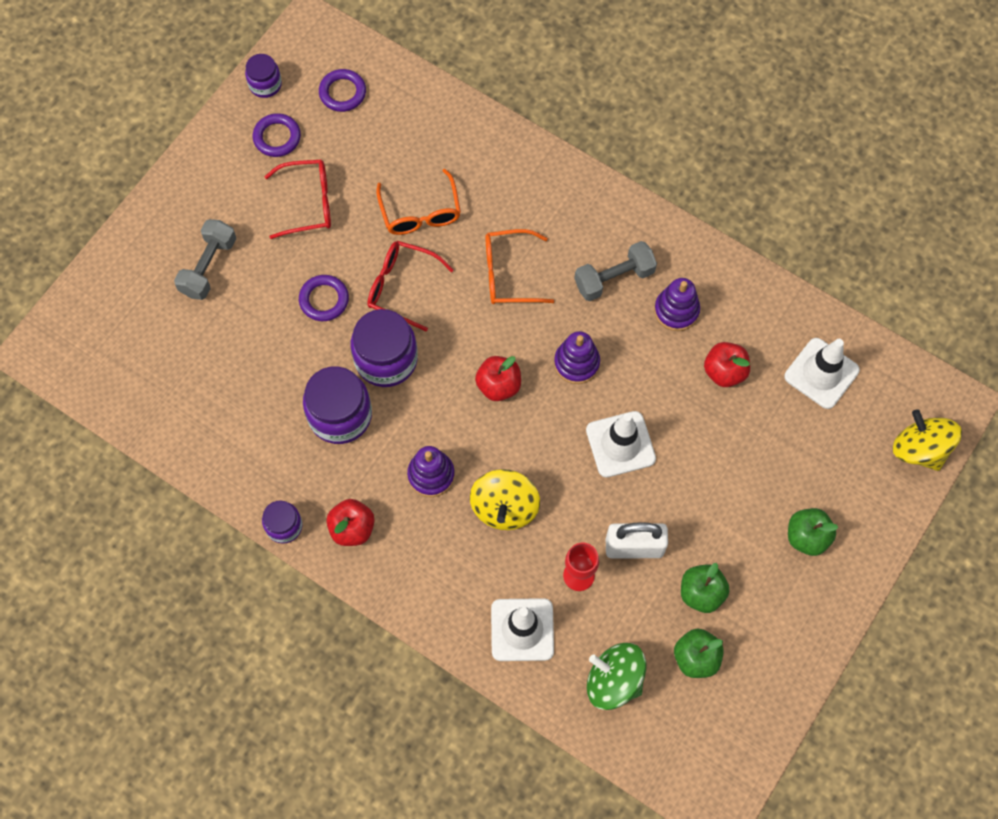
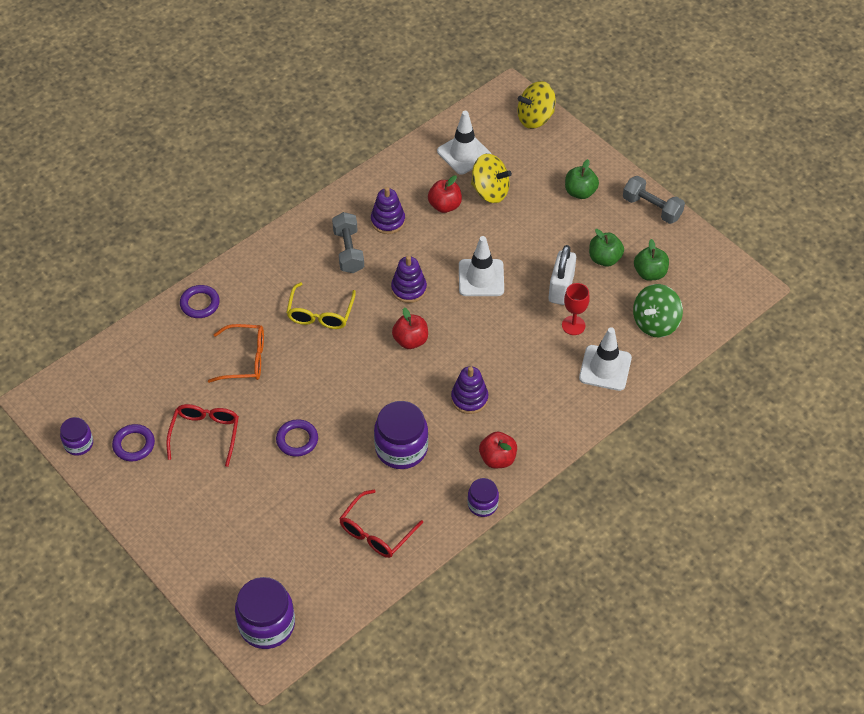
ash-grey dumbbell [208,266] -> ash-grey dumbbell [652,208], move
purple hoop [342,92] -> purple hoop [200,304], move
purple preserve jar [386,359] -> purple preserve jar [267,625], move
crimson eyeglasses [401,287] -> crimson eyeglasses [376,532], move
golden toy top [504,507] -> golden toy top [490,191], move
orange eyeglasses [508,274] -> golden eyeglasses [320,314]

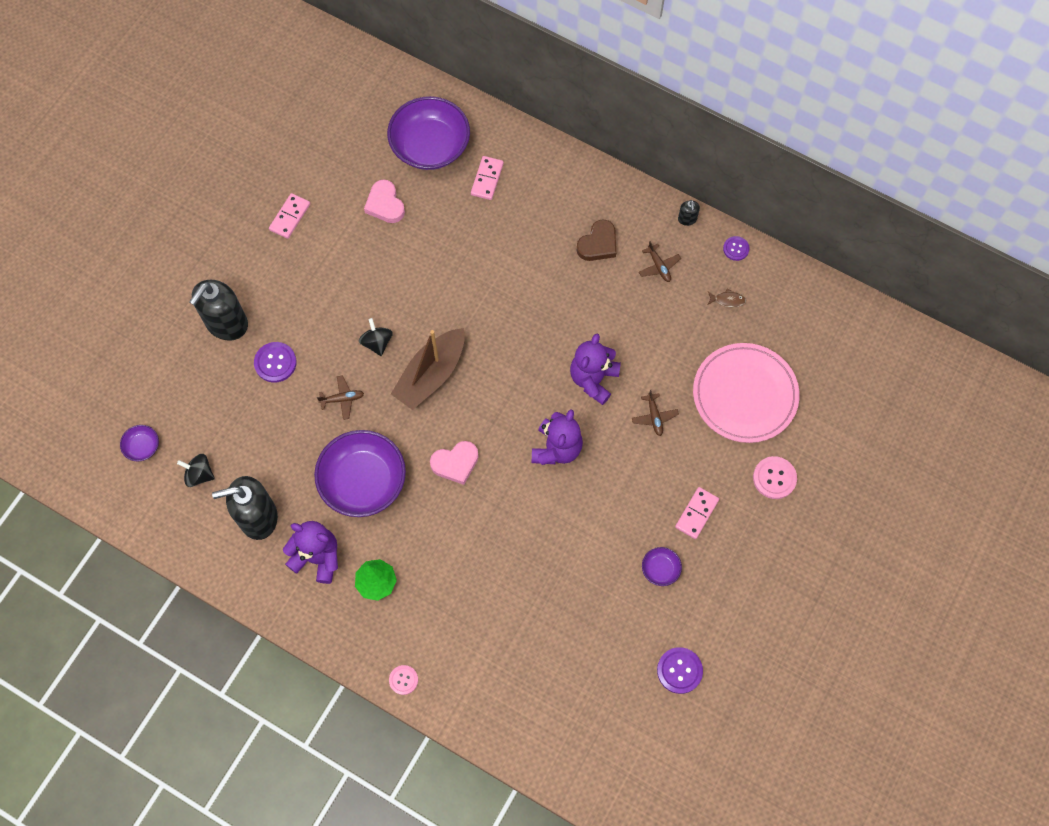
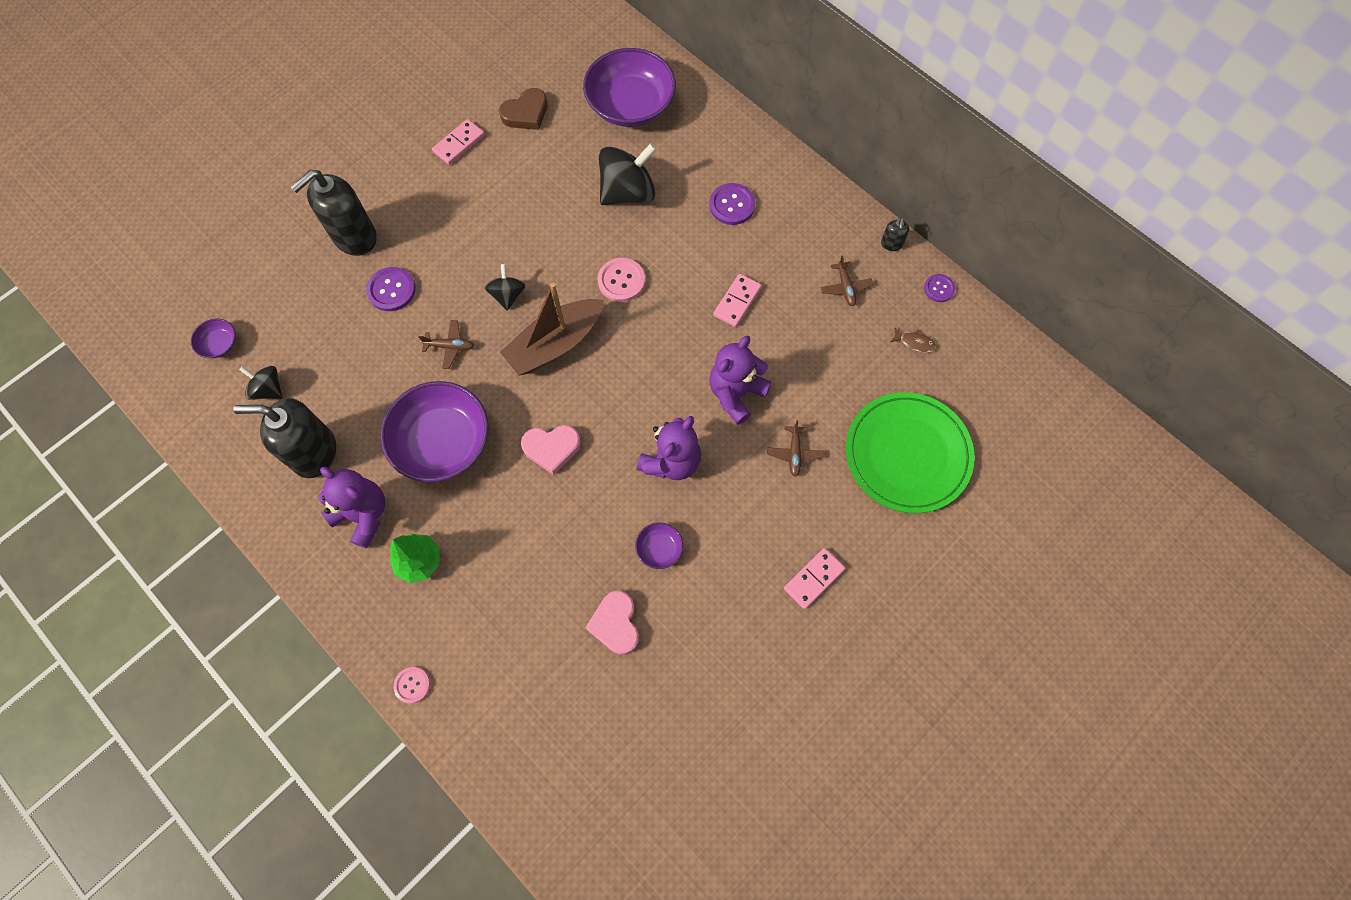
none -> jet-black toy top [628,192]
rose-pink heart [385,204] -> rose-pink heart [615,624], move
rose-pink domino piece [487,179] -> rose-pink domino piece [737,301], move
russet heart [598,244] -> russet heart [526,113], move
purple bowl [660,569] -> purple bowl [659,549], move
purple shirt button [679,670] -> purple shirt button [732,205], move
rose-pink shirt button [774,478] -> rose-pink shirt button [621,281], move
rose-pink plate [745,394] -> green plate [907,454]

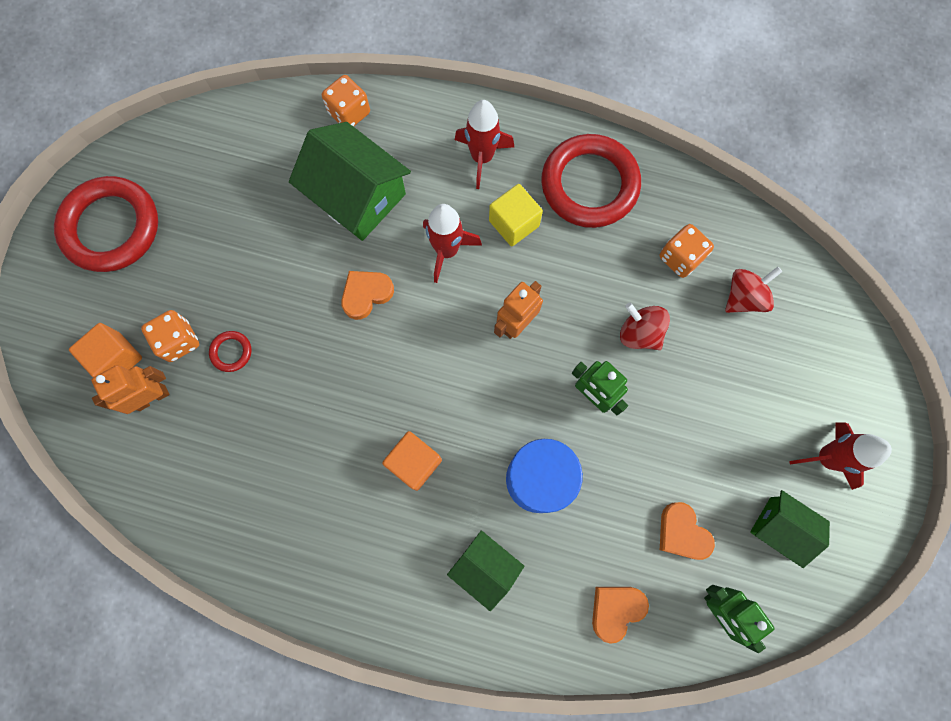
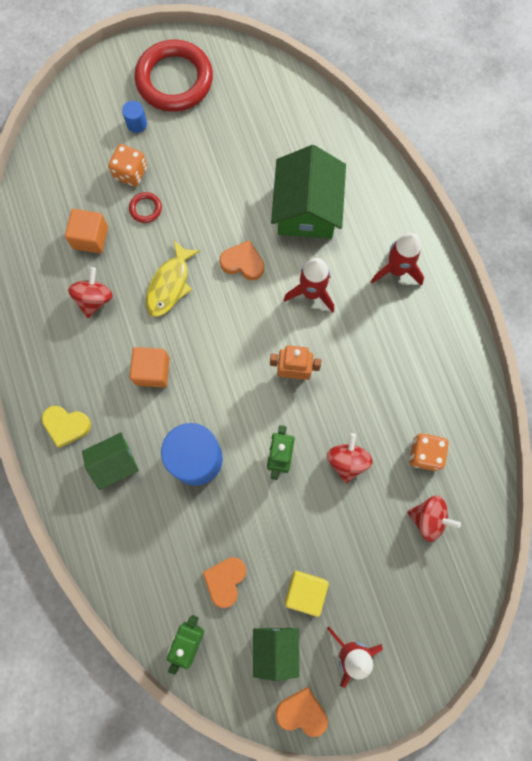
orange robot [152,397] -> none
orange dice [349,113] -> none
crimson hoop [589,185] -> none
none -> golden heart [66,425]
none -> crimson toy top [94,299]
none -> blue cylinder shape [137,123]
none -> golden fish figure [170,284]
orange cube [116,358] -> orange cube [90,238], move
golden cube [514,223] -> golden cube [305,591], move
orange heart [616,610] -> orange heart [302,712], move
green cottage [485,568] -> green cottage [114,463], 60 degrees clockwise

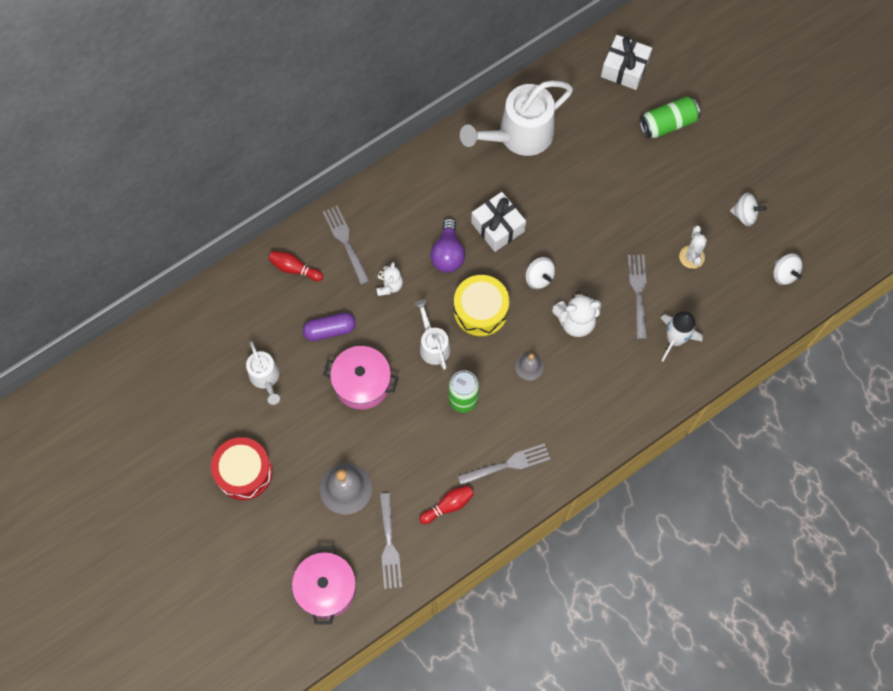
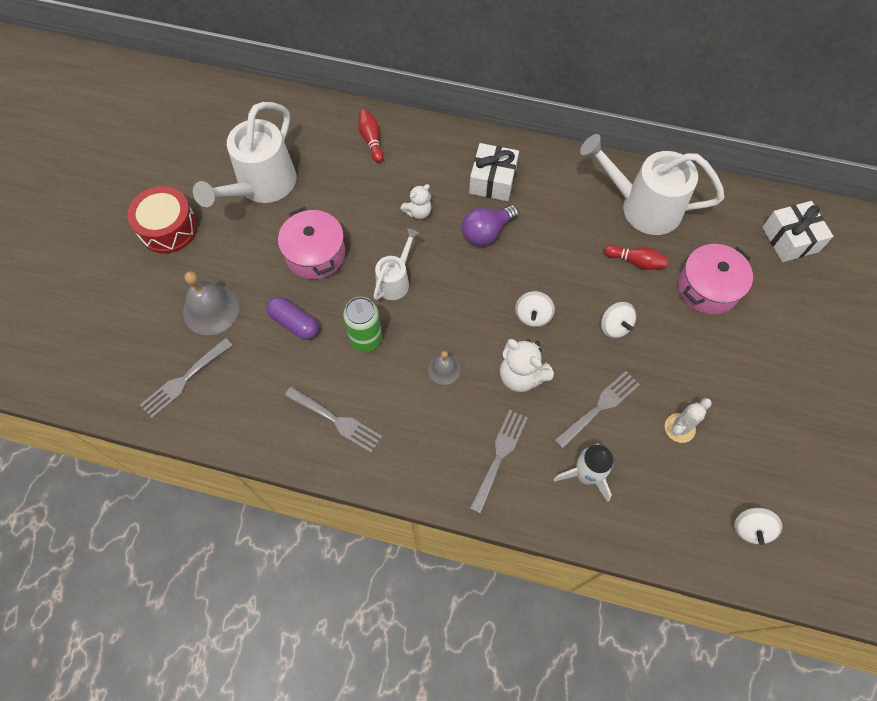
golden drum [480,310] -> none
green can [668,123] -> none
rose-pink pot [326,588] -> rose-pink pot [708,288], move
purple capsule [330,330] -> purple capsule [294,323], move
ash-grey fork [345,241] -> ash-grey fork [499,456], move
crimson tenpin [448,506] -> crimson tenpin [635,261], move
white gift [497,227] -> white gift [492,181], move
white toy top [744,215] -> white toy top [615,326], move
white sprinkling can [266,378] -> white sprinkling can [261,186], x1.86

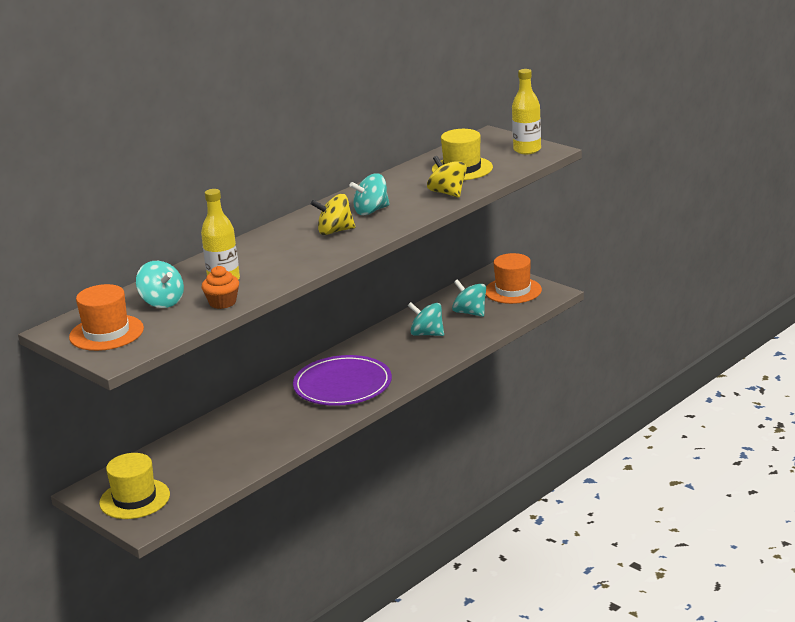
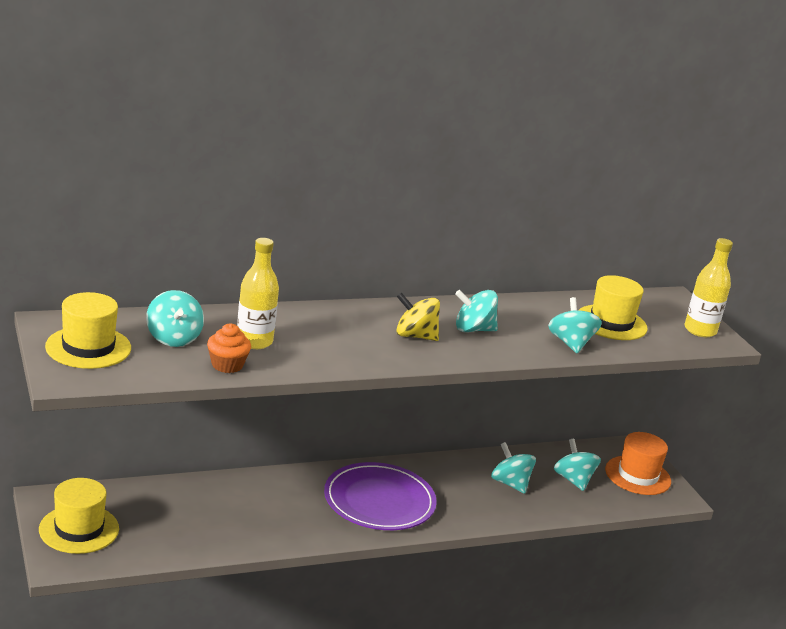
orange hat [106,333] -> golden hat [88,347]
golden toy top [447,193] -> teal toy top [570,343]

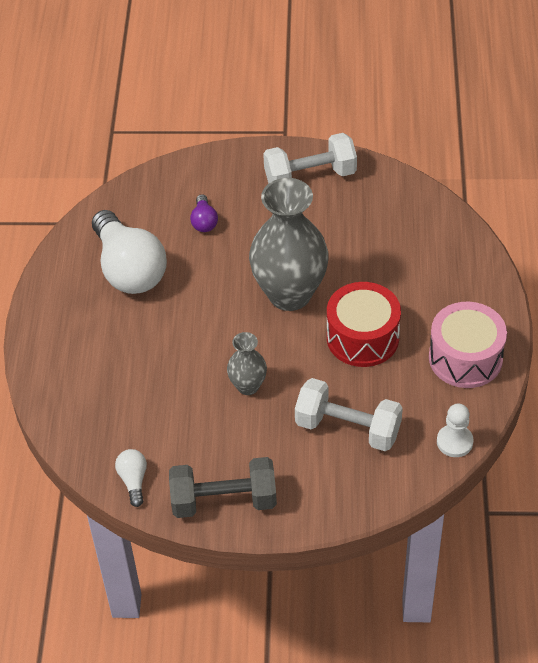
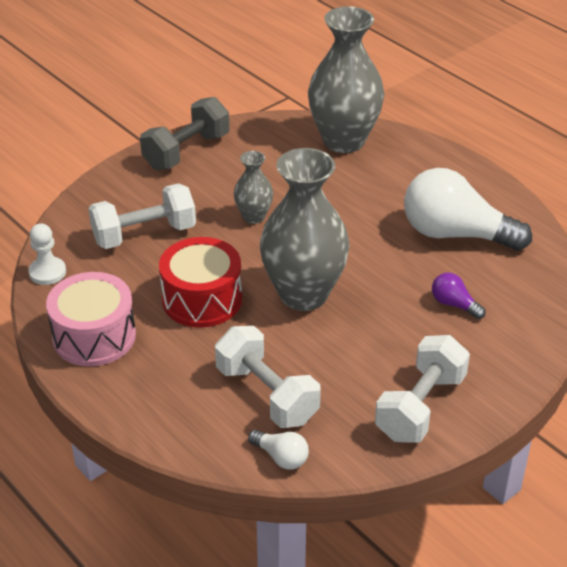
none -> white dumbbell [267,394]
none -> ash-grey tall vase [344,141]
white light bulb [133,480] -> white light bulb [281,457], move

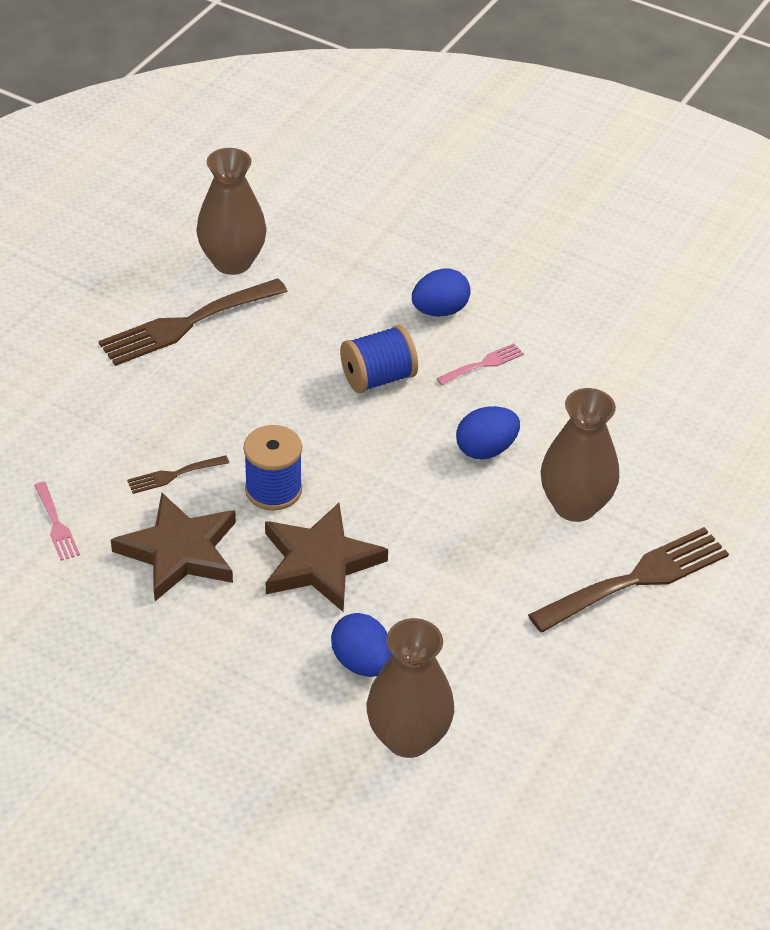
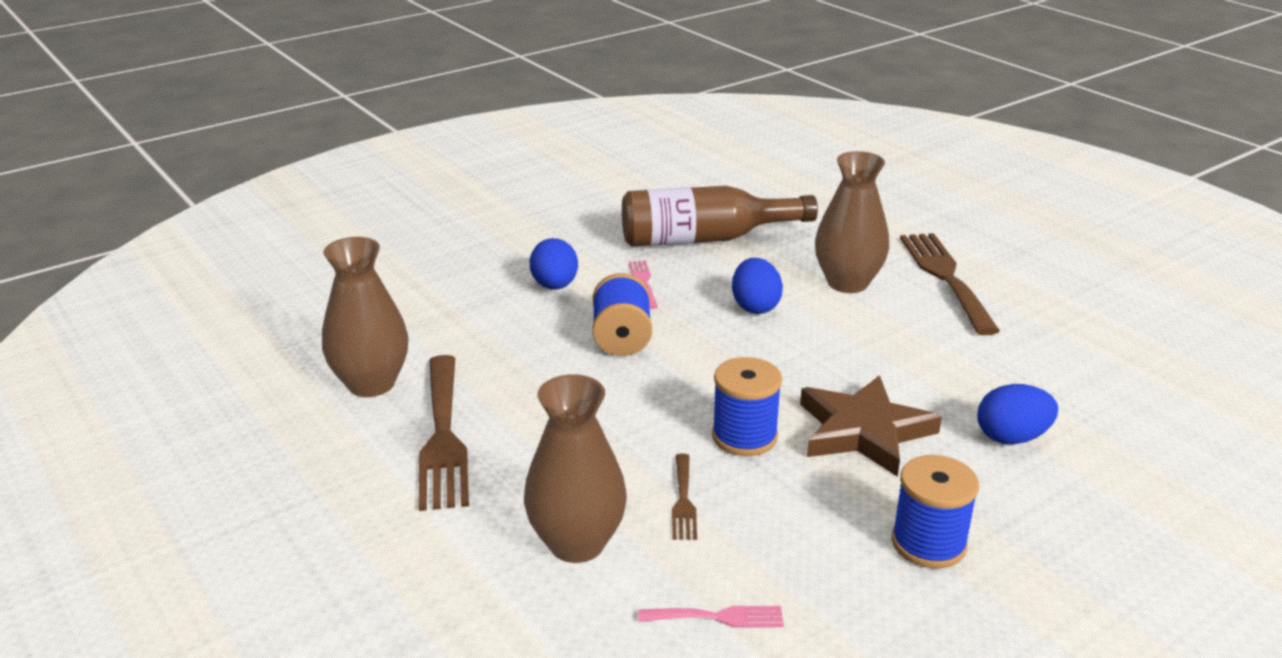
russet five-pointed star [179,551] -> none
none -> russet drink bottle [705,239]
none -> blue spool [928,543]
russet tall vase [408,738] -> russet tall vase [577,543], move

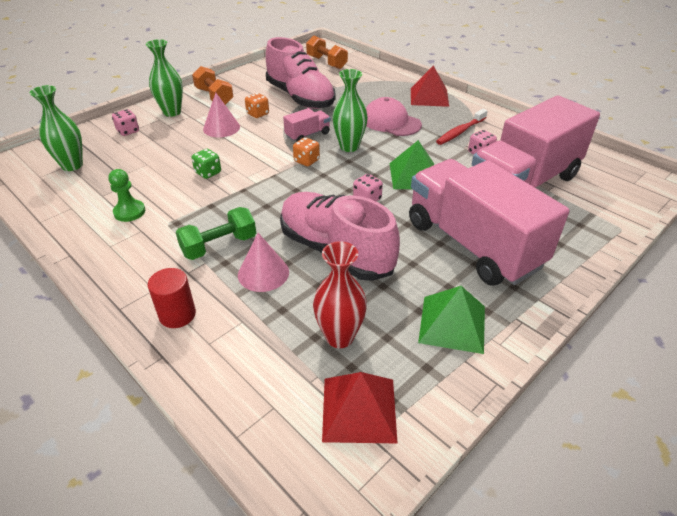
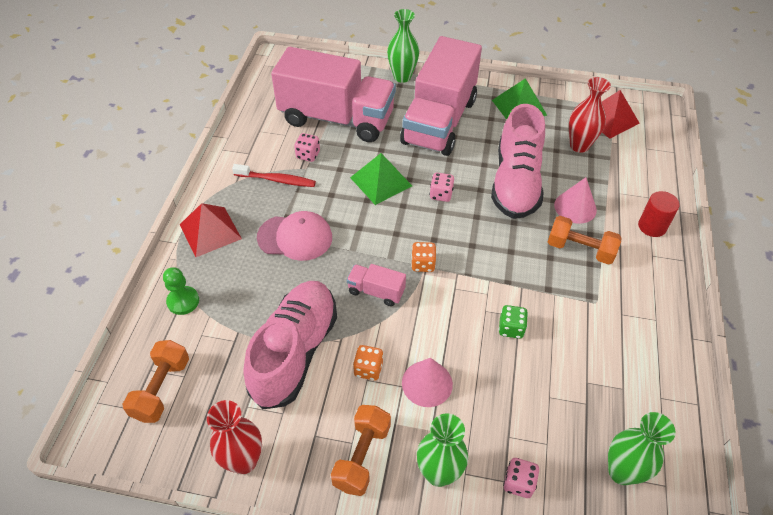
none -> crimson tall vase [244,461]
green chess pawn [129,212] -> green chess pawn [183,301], move
green tall vase [349,147] -> green tall vase [402,77], move
green dumbbell [219,246] -> orange dumbbell [580,249]
rose-pink peaked cap [391,122] -> rose-pink peaked cap [295,237], 90 degrees counterclockwise

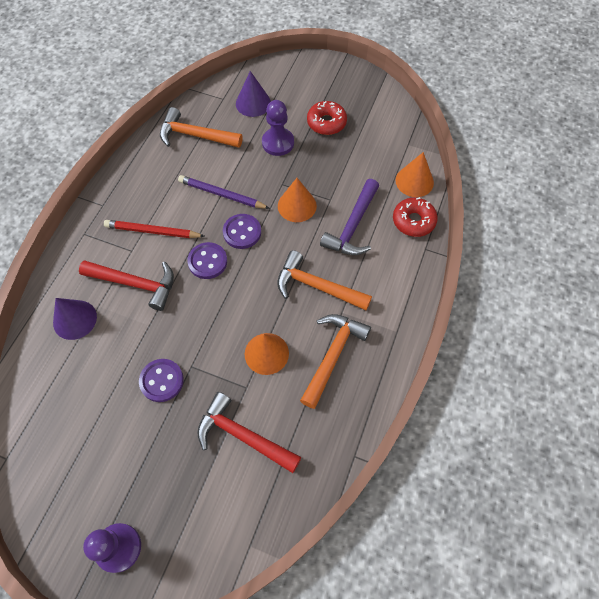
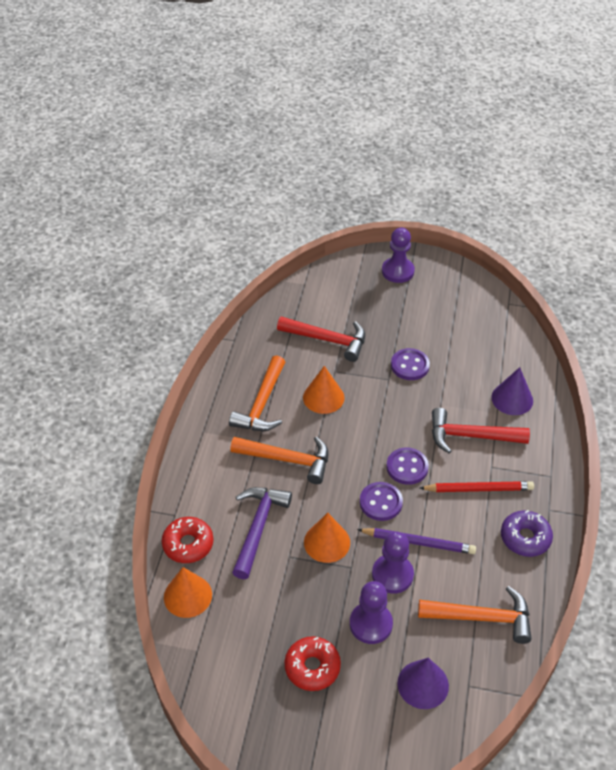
none -> purple chess pawn [392,575]
none -> purple doughnut [525,538]

